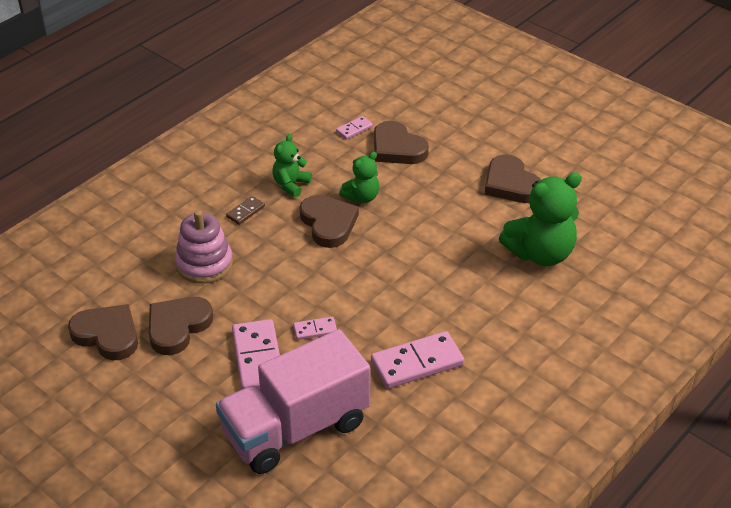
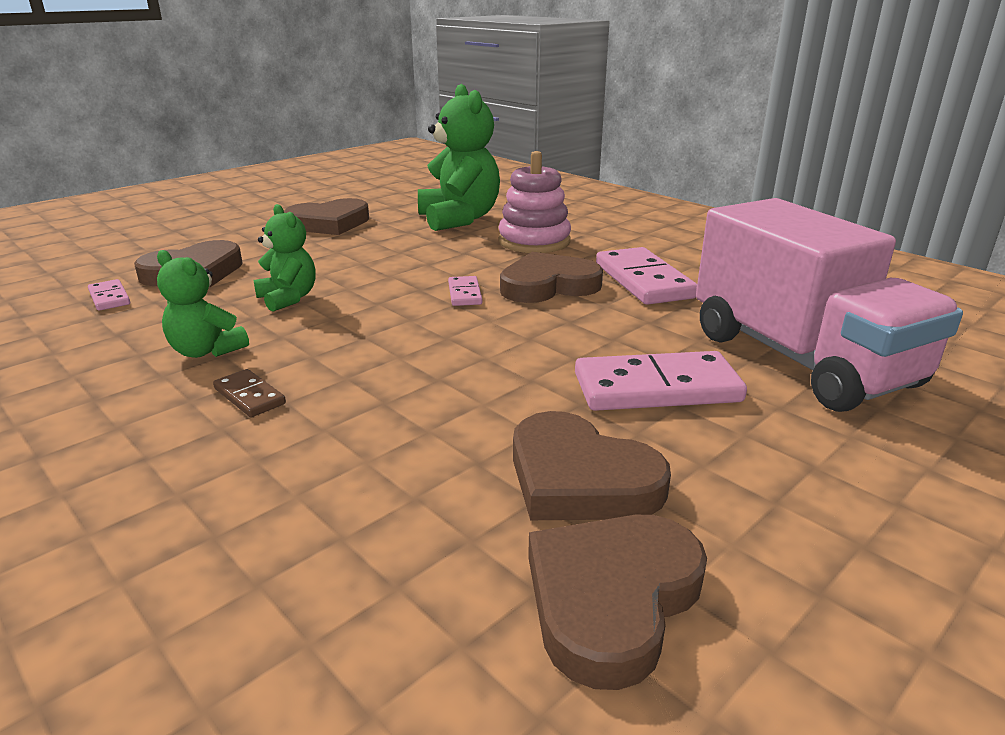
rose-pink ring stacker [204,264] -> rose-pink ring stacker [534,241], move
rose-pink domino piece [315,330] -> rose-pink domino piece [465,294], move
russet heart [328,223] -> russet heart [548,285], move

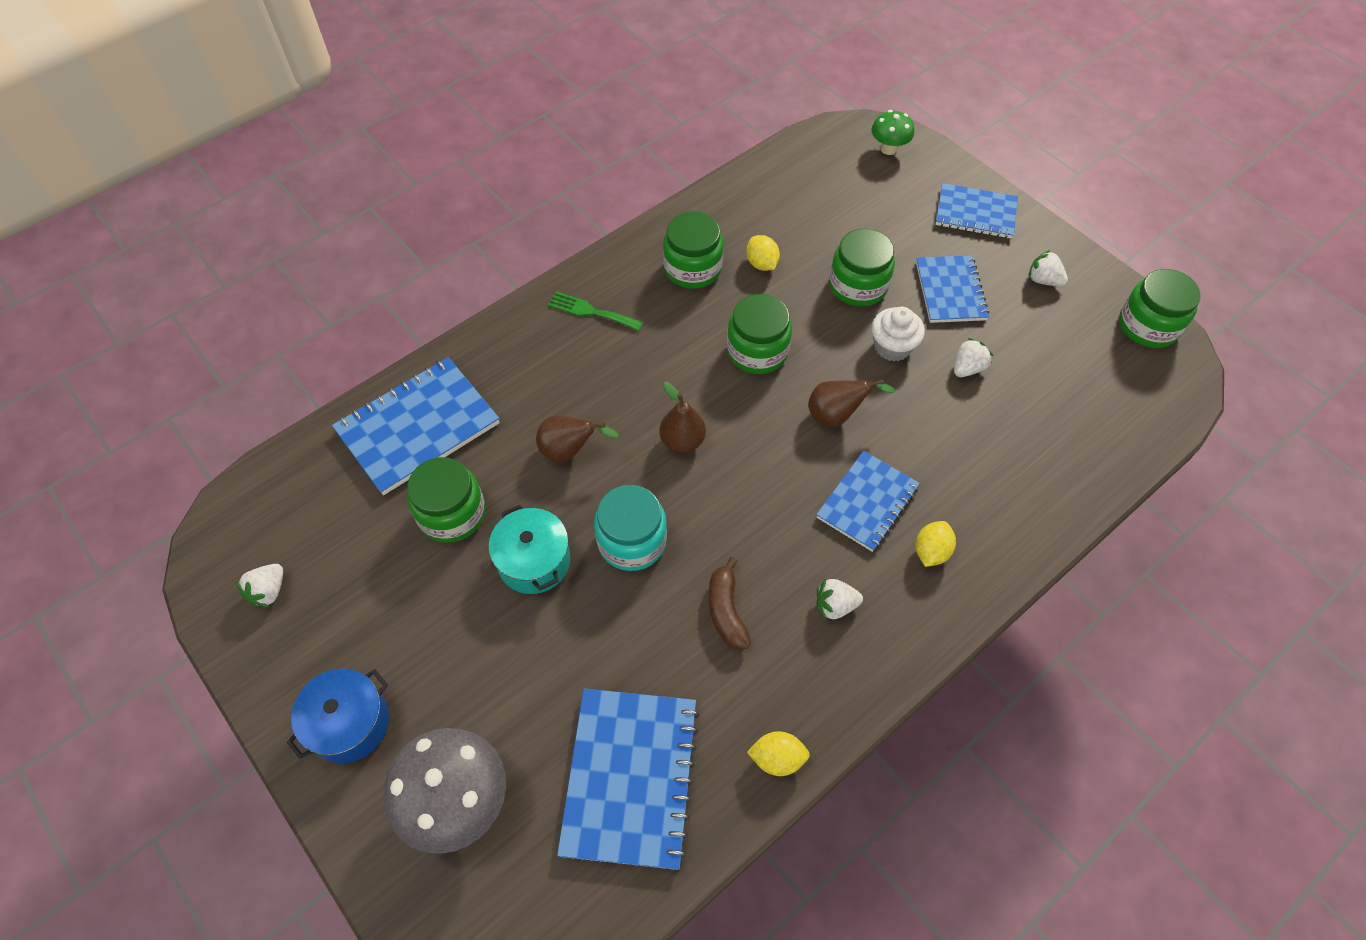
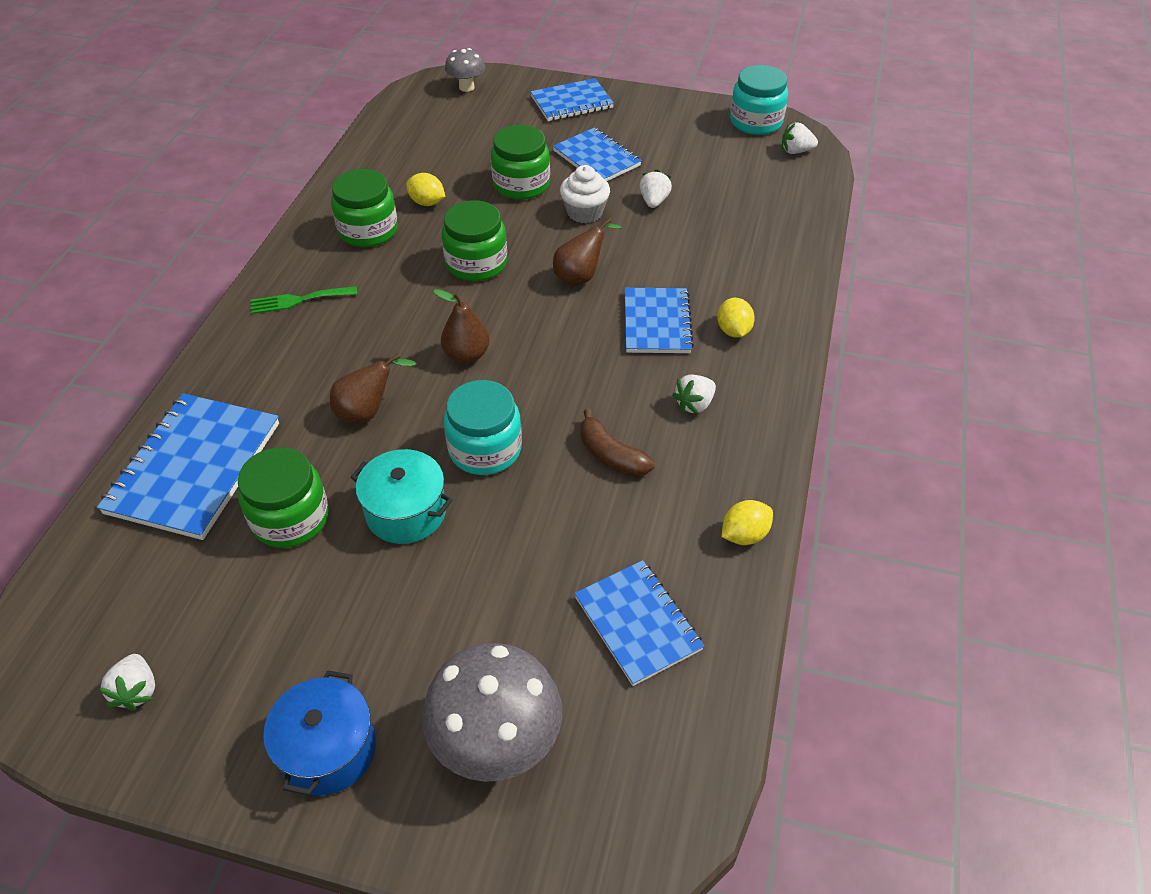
white toy strawberry [1043,280] -> white toy strawberry [796,151], move
green mushroom [888,149] -> ash-grey mushroom [466,87]
green preserve jar [1147,326] -> teal preserve jar [756,122]
blue notebook [630,778] -> blue notebook [637,623], x0.65

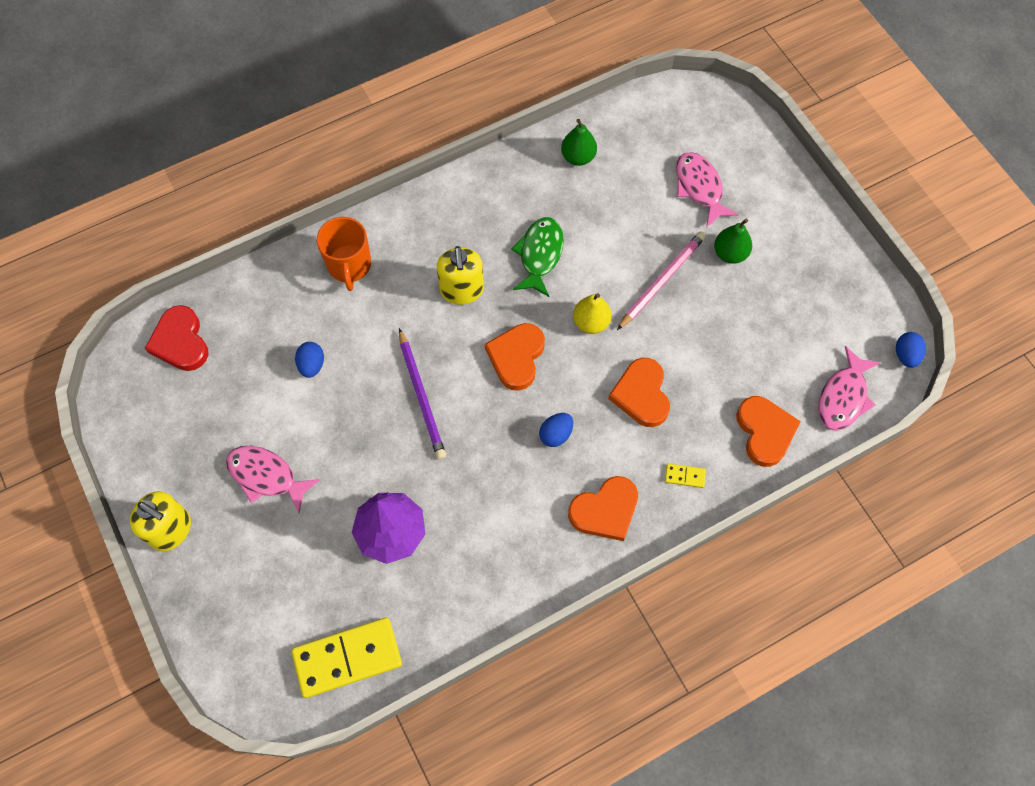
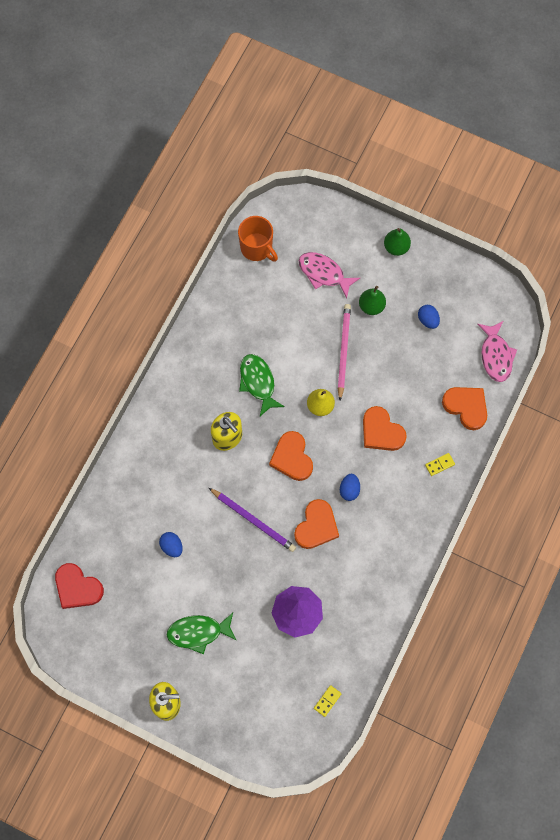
orange coffee mug [349,265] -> orange coffee mug [257,248], move
green pear [578,157] -> green pear [396,247], move
orange heart [605,510] -> orange heart [316,526], move
blue toy egg [905,355] -> blue toy egg [428,320], move
rose-pink fish figure [266,476] -> green fish figure [198,632]
golden domino piece [347,658] -> golden domino piece [327,701], x0.41

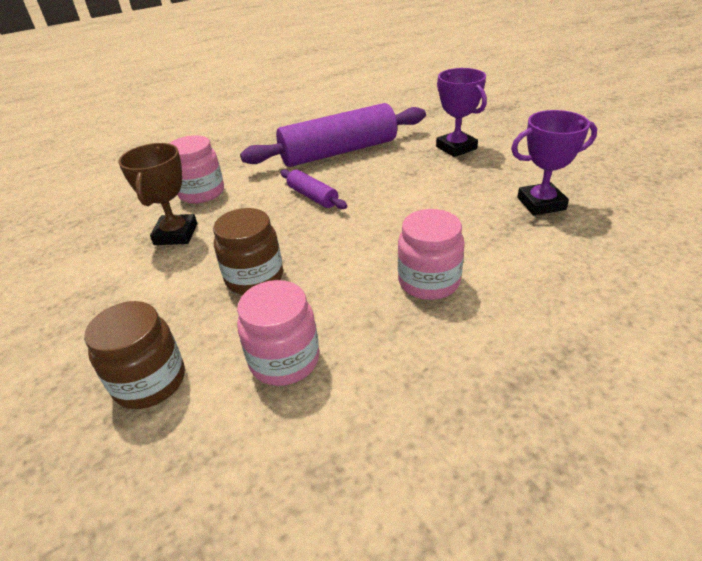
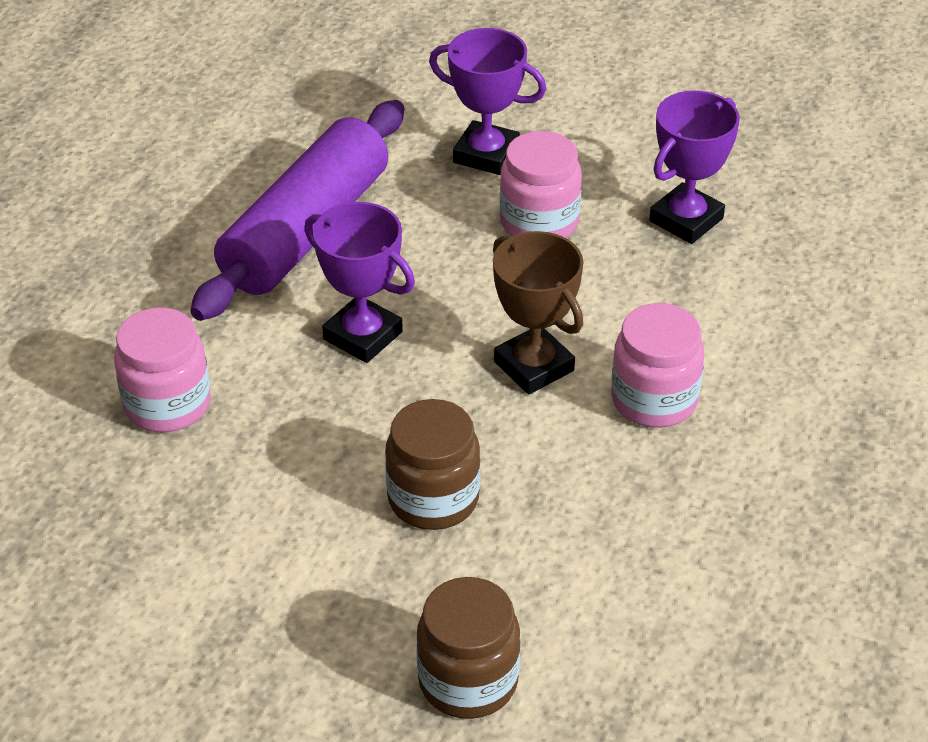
russet award cup [176,234] -> russet award cup [534,366], move
rose-pink preserve jar [284,360] -> rose-pink preserve jar [539,222], move
purple dough roller [312,197] -> purple award cup [363,336]

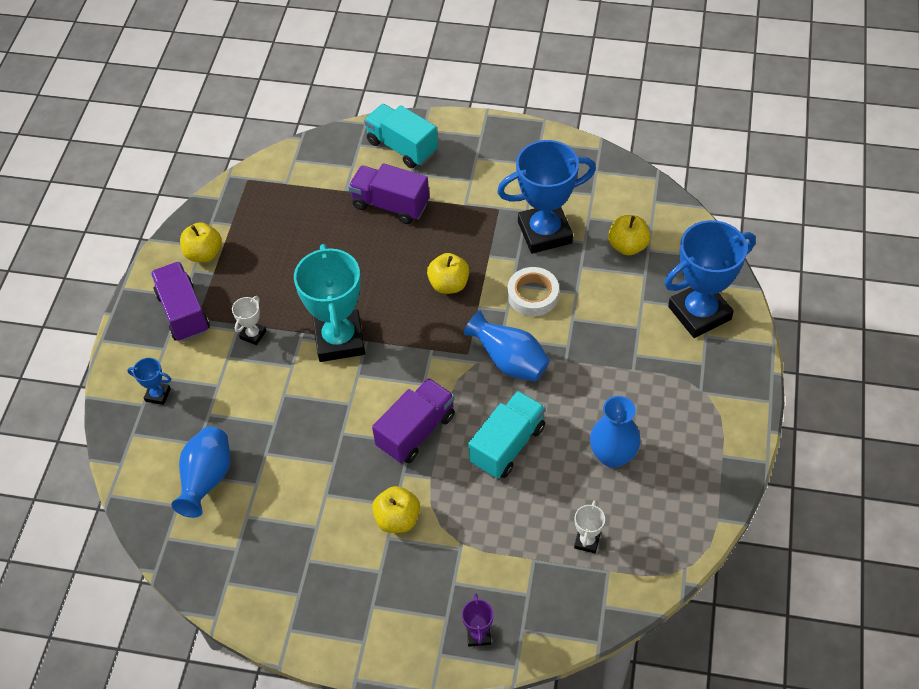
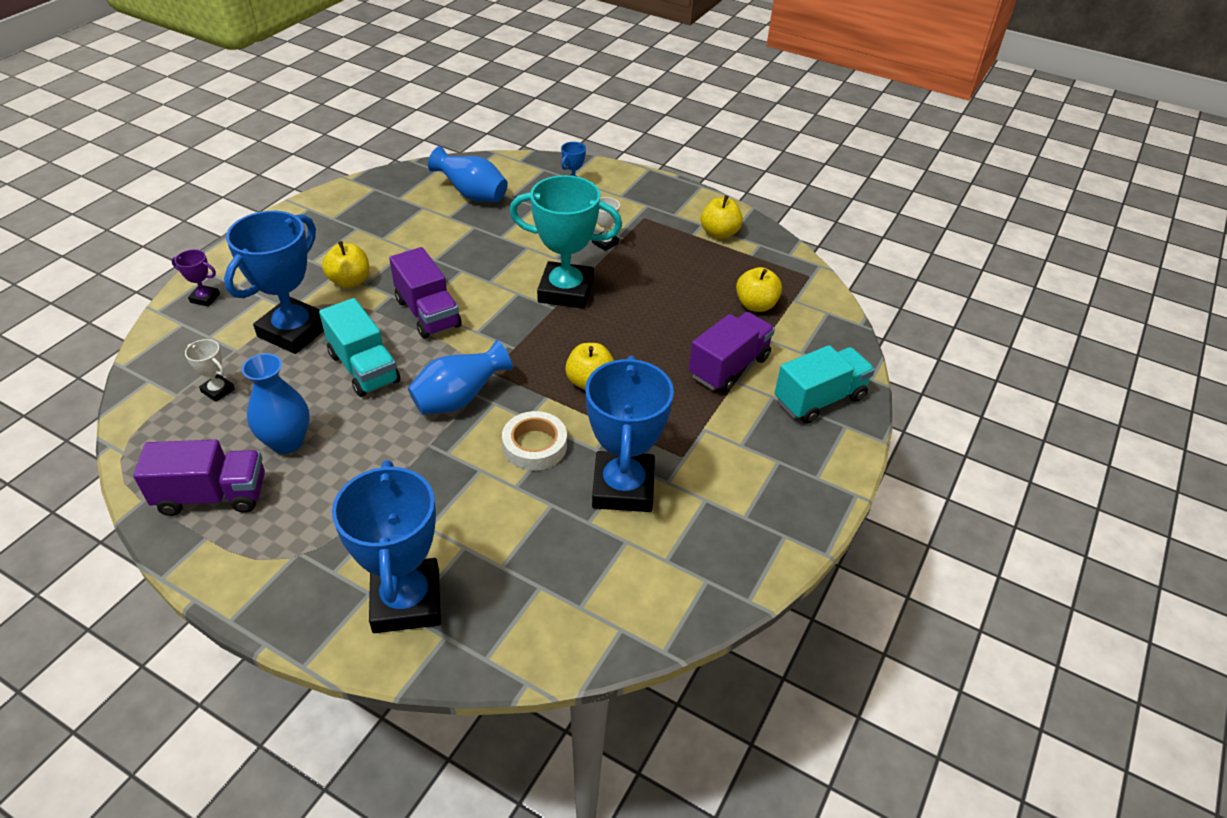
none -> blue award cup [294,331]
purple truck [183,313] -> purple truck [212,495], move
golden toy apple [627,246] -> golden toy apple [756,305], move

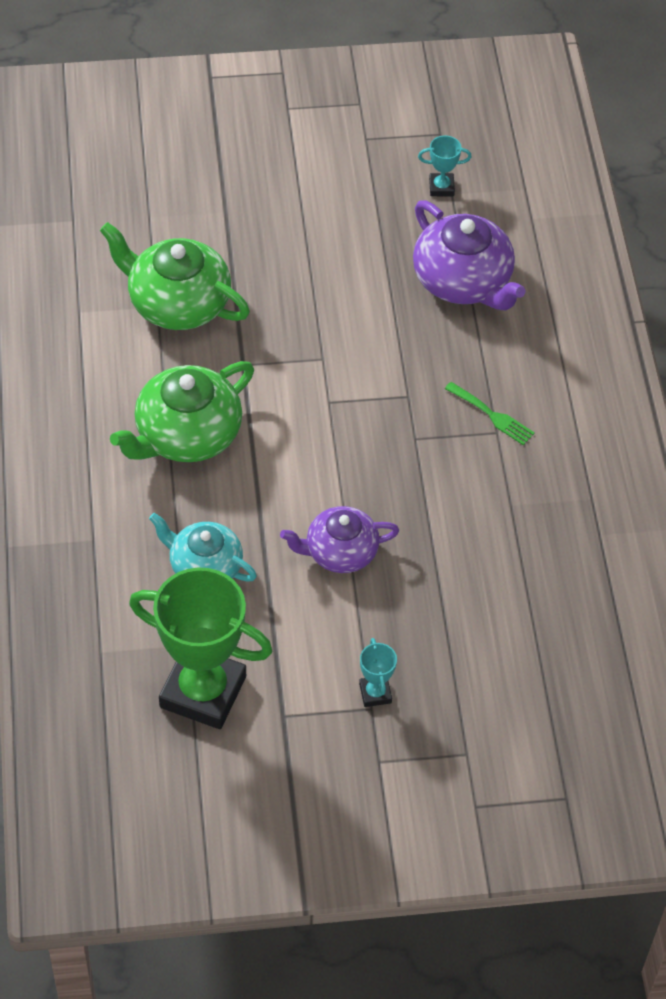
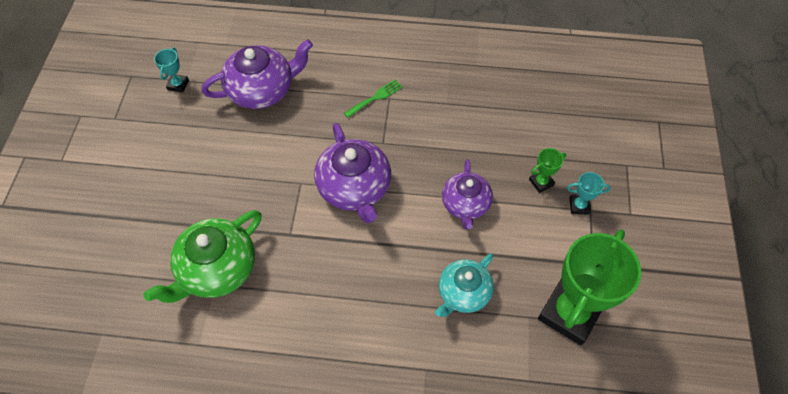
green china teapot [186,435] -> none
none -> purple china teapot [354,188]
none -> green award cup [541,182]

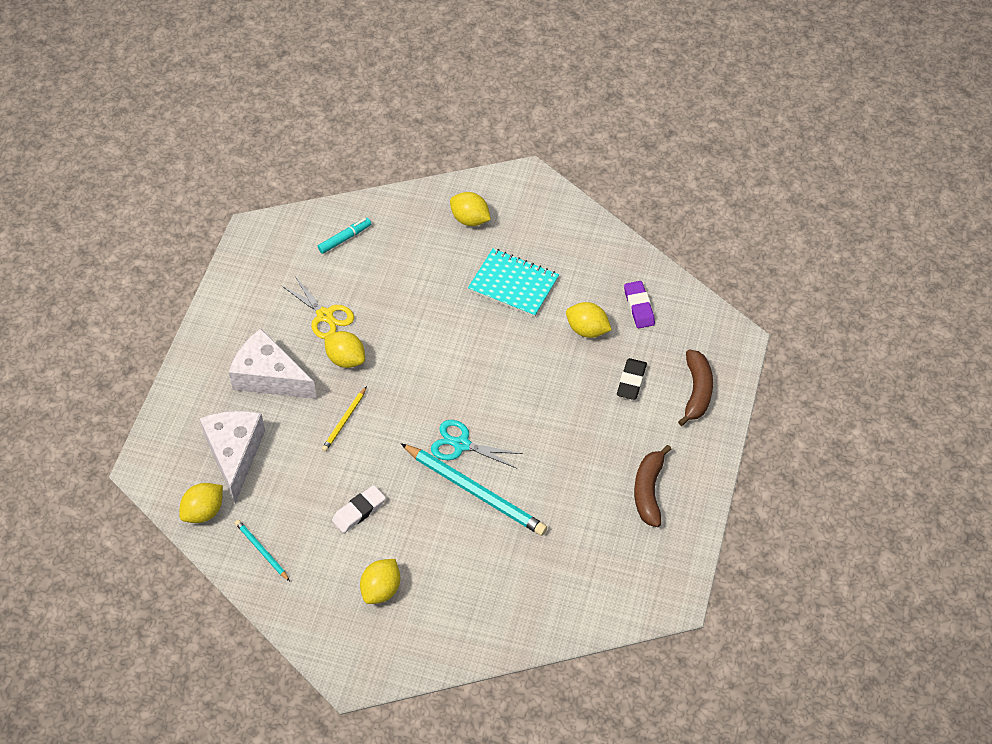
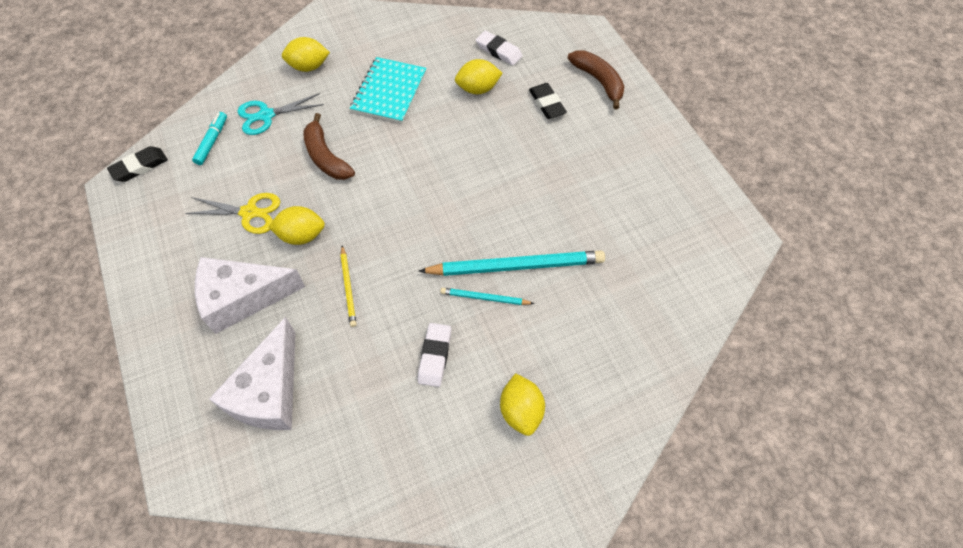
golden toy lemon [204,511] -> none
none -> jet-black pencil eraser [140,167]
teal wooden pencil [261,551] -> teal wooden pencil [484,298], move
teal pair of scissors [461,444] -> teal pair of scissors [266,115], move
russet toy banana [649,491] -> russet toy banana [326,157], move
purple pencil eraser [639,307] -> white pencil eraser [498,51]
white cheese [234,454] -> white cheese [269,392], 120 degrees counterclockwise
teal notebook [513,284] -> teal notebook [389,92], 60 degrees counterclockwise

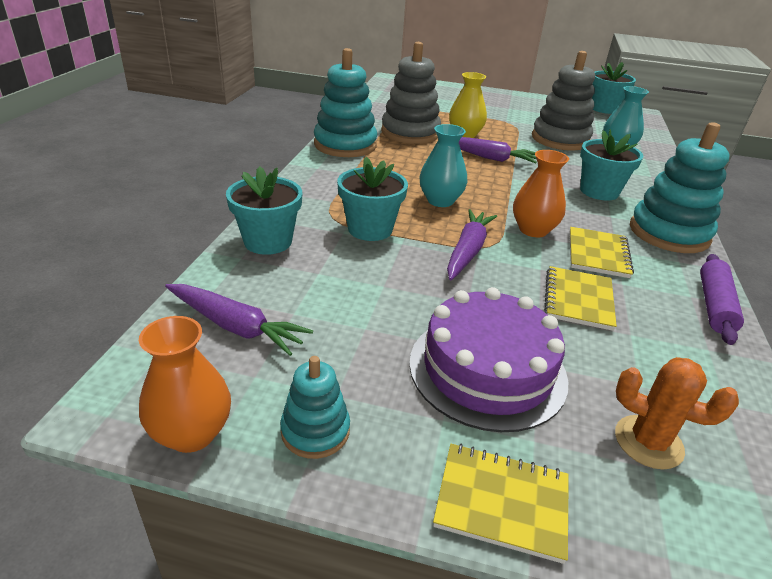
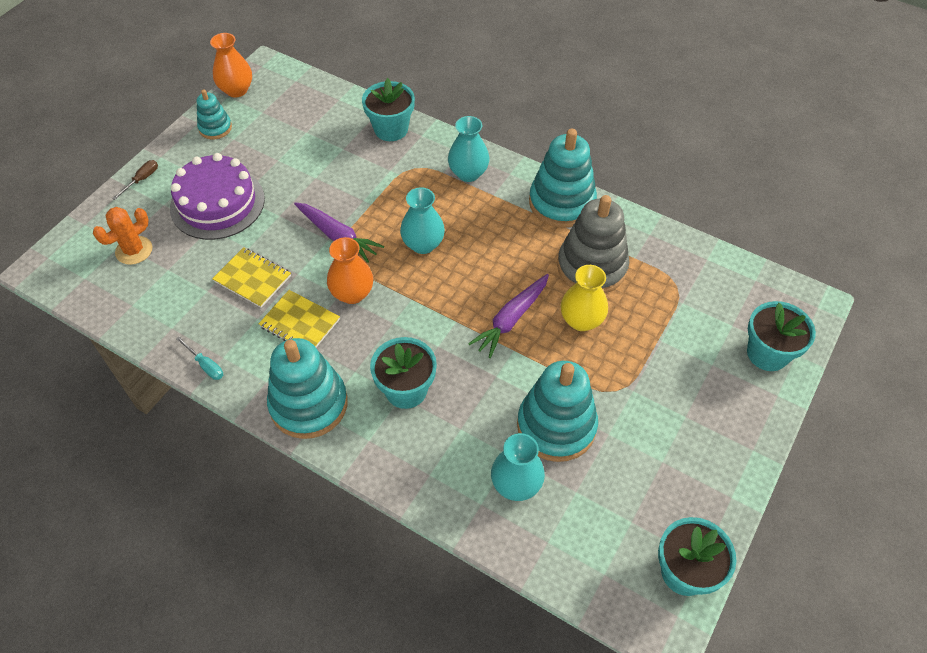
purple carrot [236,326] -> none
none -> teal tall vase [468,173]
teal flower pot [370,229] -> teal flower pot [767,353], move
golden notebook [502,502] -> russet screwdriver [142,180]
purple dough roller [714,305] -> teal screwdriver [205,365]
ash-grey ring stacker [560,139] -> teal ring stacker [556,426]

